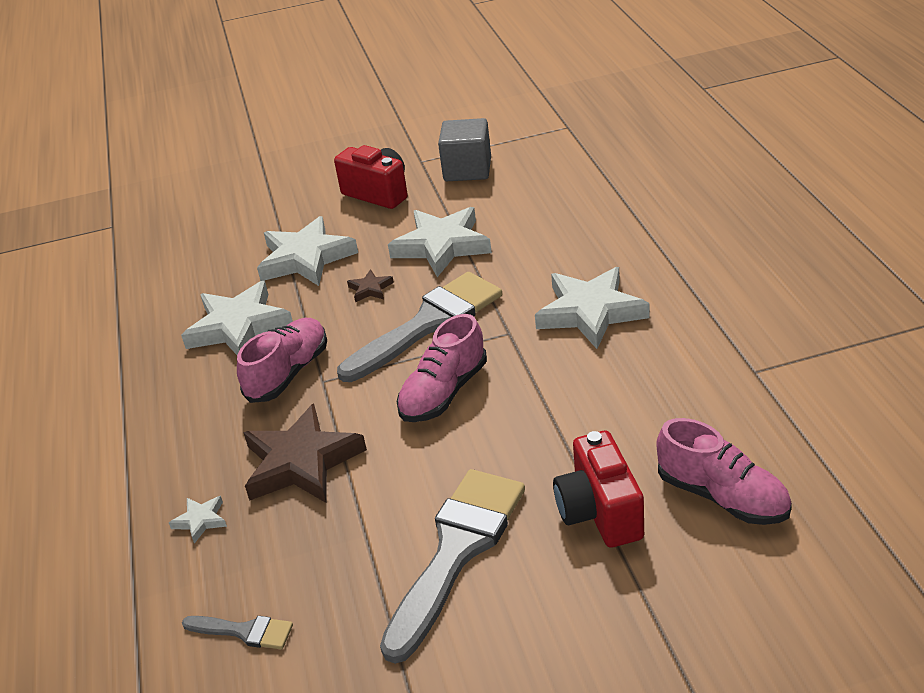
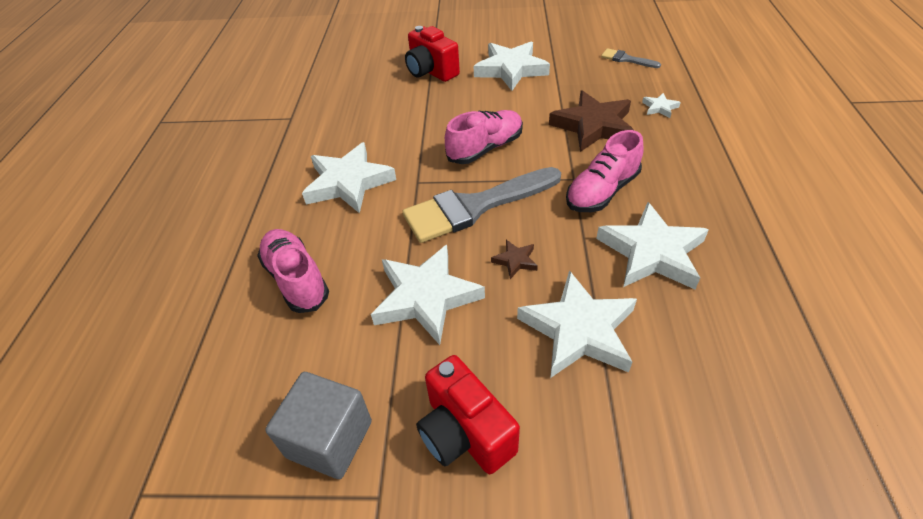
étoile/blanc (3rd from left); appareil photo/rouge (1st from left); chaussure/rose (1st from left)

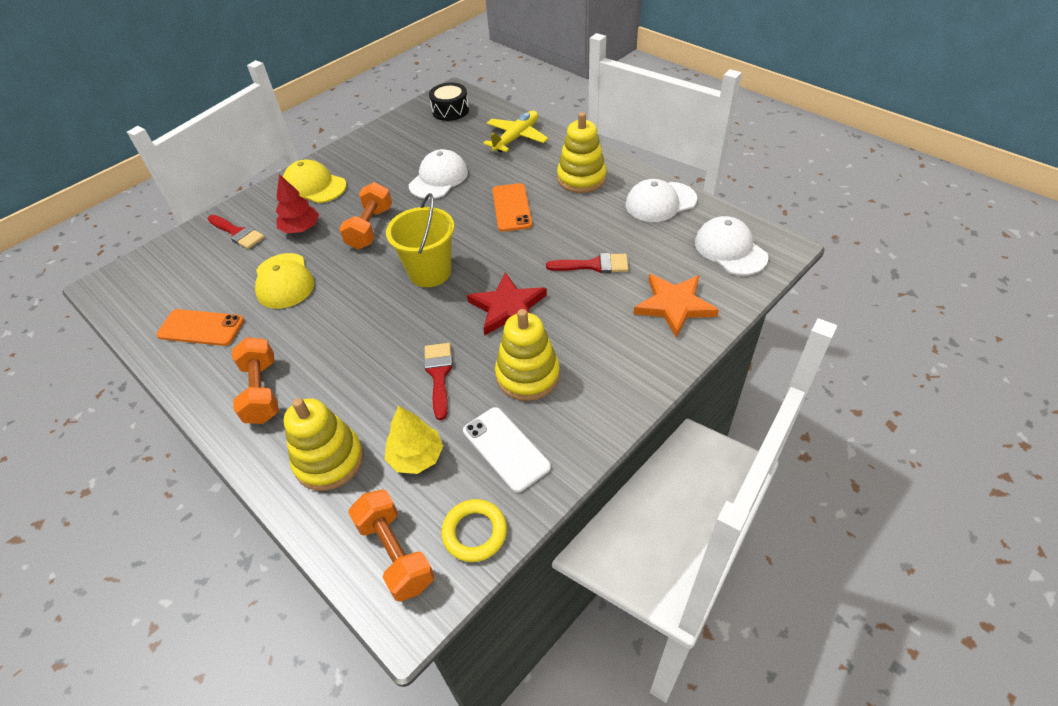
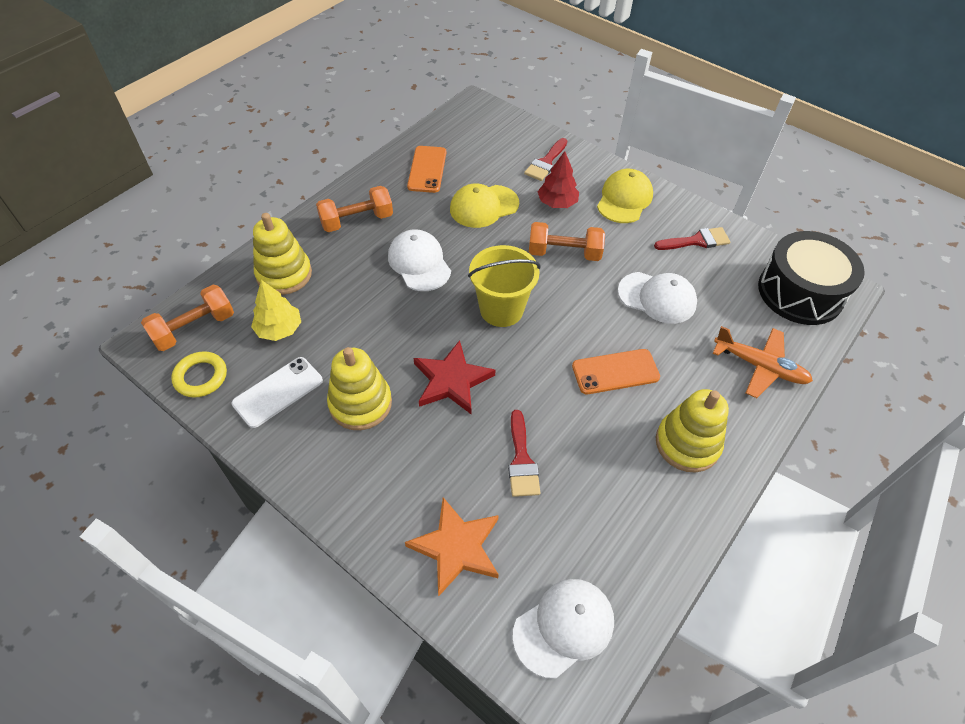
pinceau/rouge (3rd from left); tambour/noir; avion/orange; casquette/blanc (1st from left)

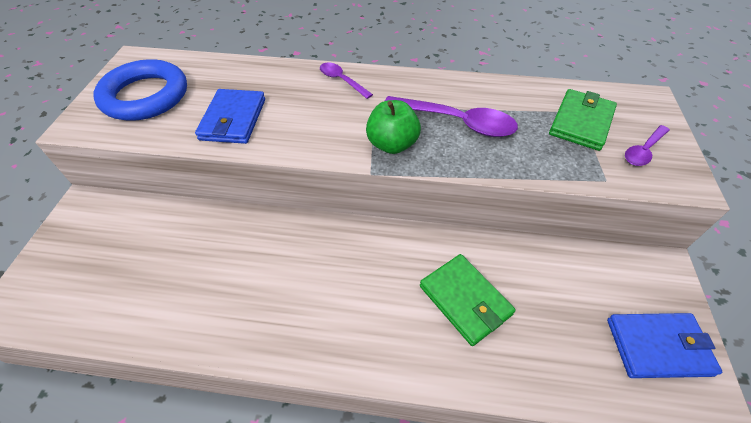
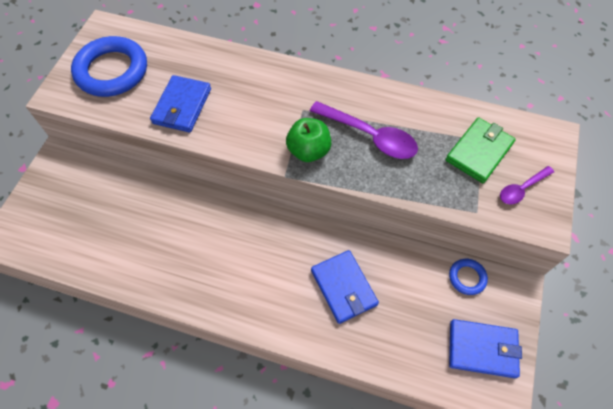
cuillère/violet (1st from left in the first image); portefeuille/bleu (2nd from left); anneau/bleu (2nd from left)

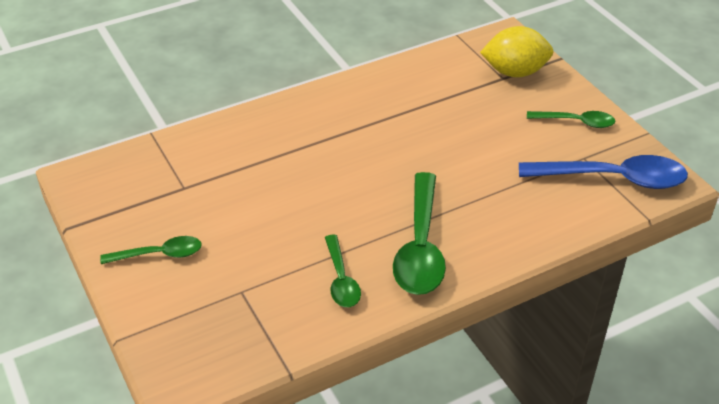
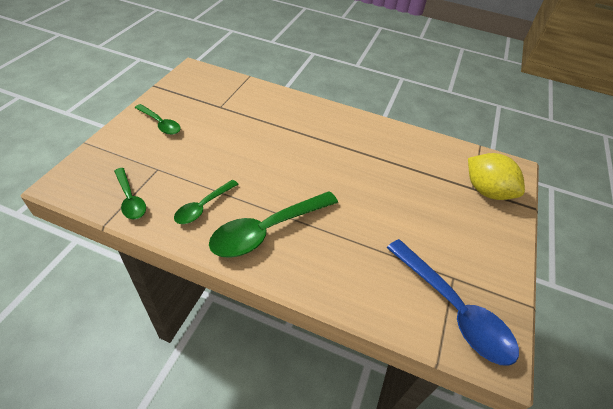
cuillère/vert (1st from left)

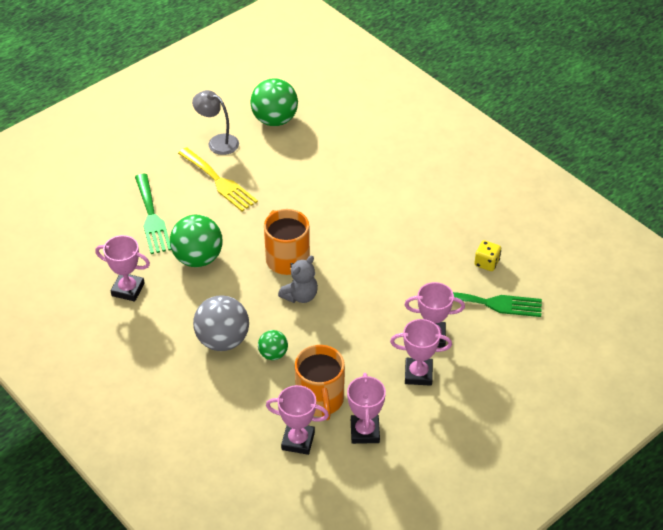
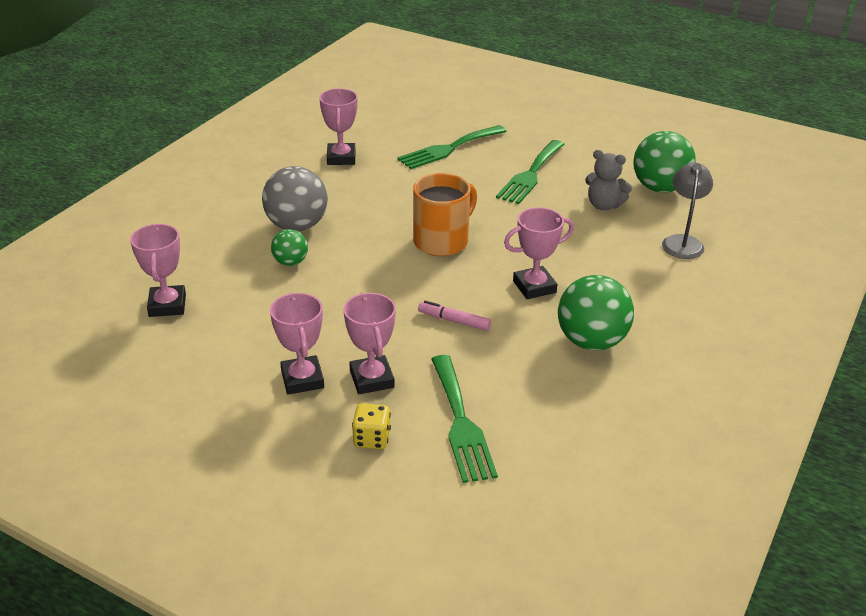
balle/vert (2nd from left); fourchette/vert (3rd from left); lampe/gris; ours en peluche/gris; tasse/orange (2nd from left in the first image); trophée/rose (5th from left); dé/jaune; feutre/rose

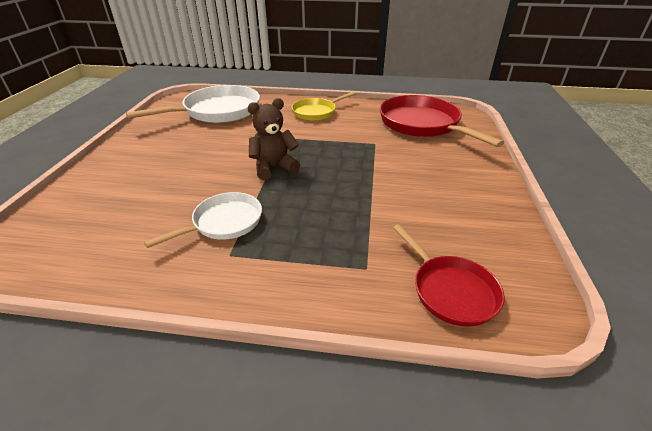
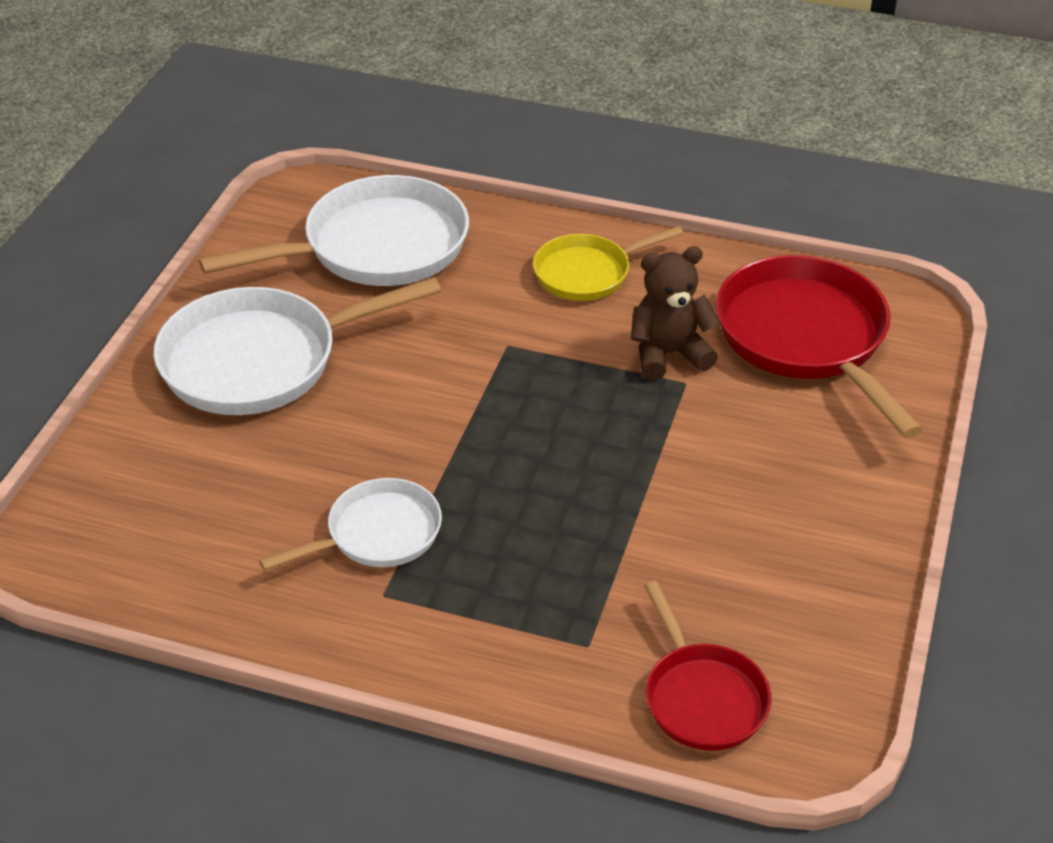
ours en peluche/marron; poêle/blanc (1st from left)

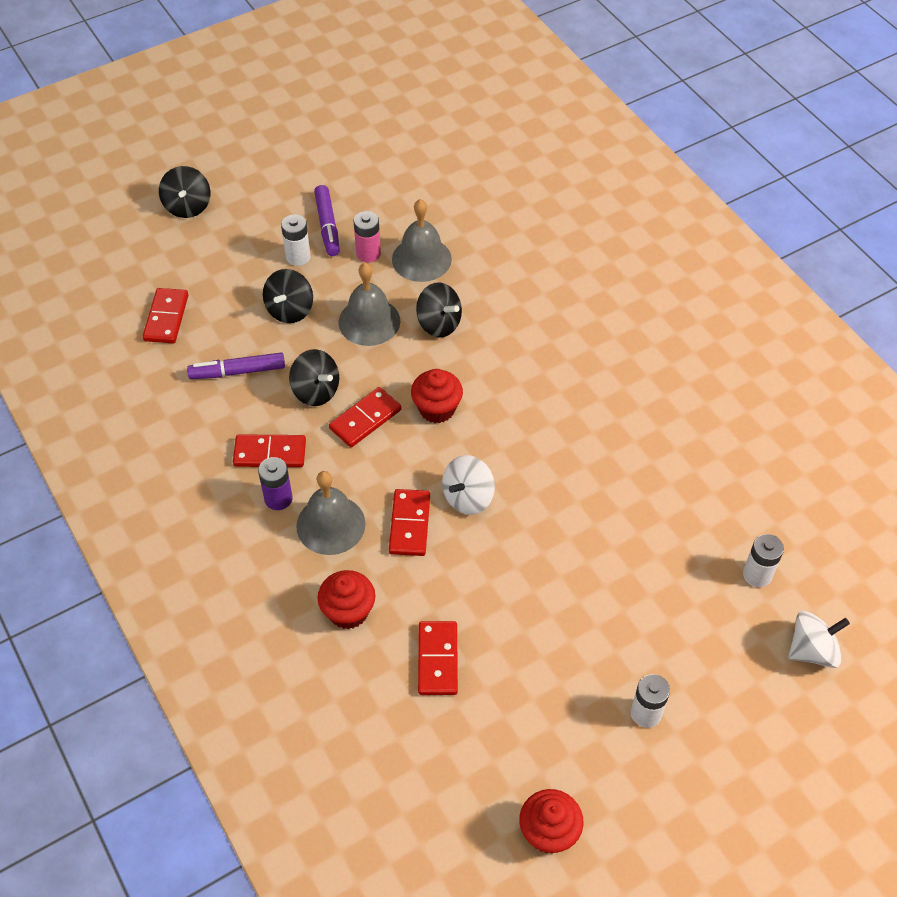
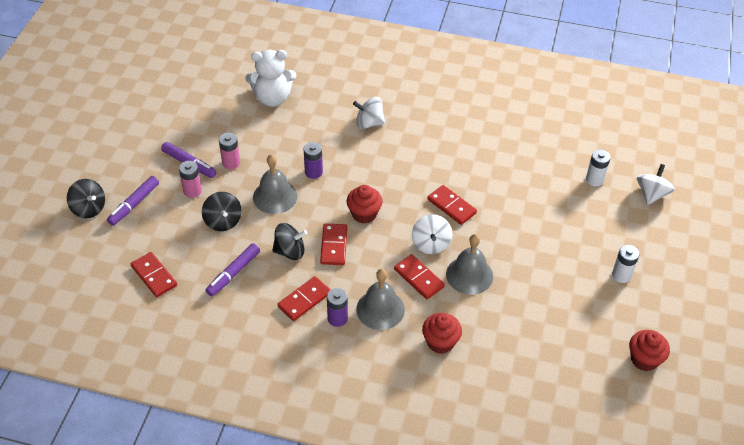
pile/rose (1st from left); cloche/gris (3rd from left); pile/violet (1st from left); domino/rouge (5th from left); feutre/violet (1st from left); ours en peluche/blanc; toupie/blanc (1st from left)

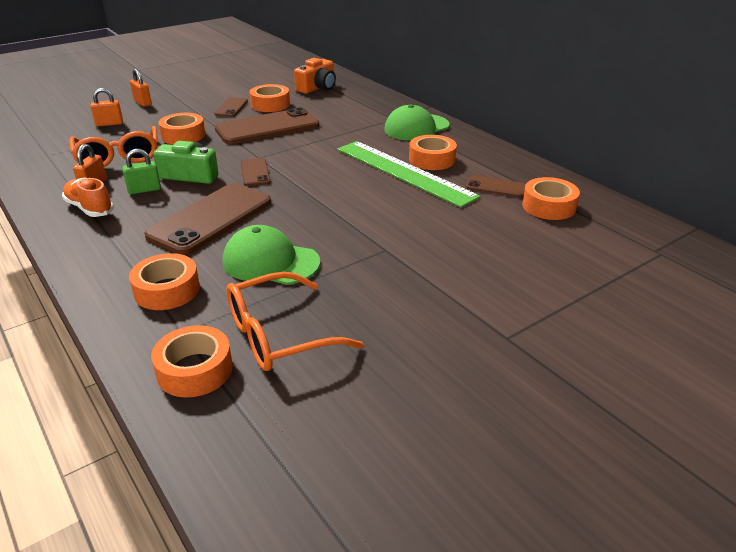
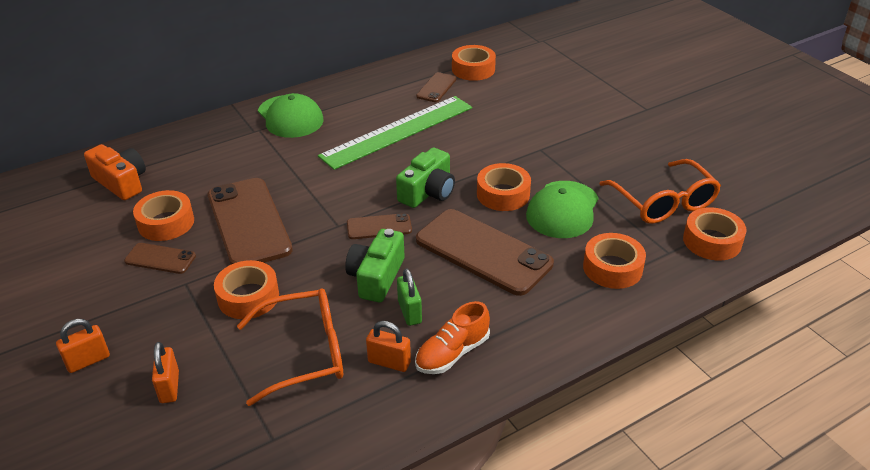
ruban adhésif/orange (4th from left); appareil photo/vert (2nd from left)

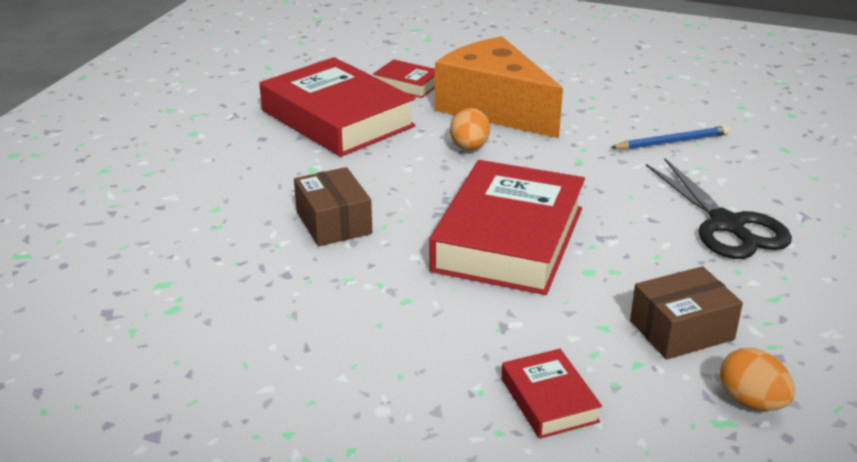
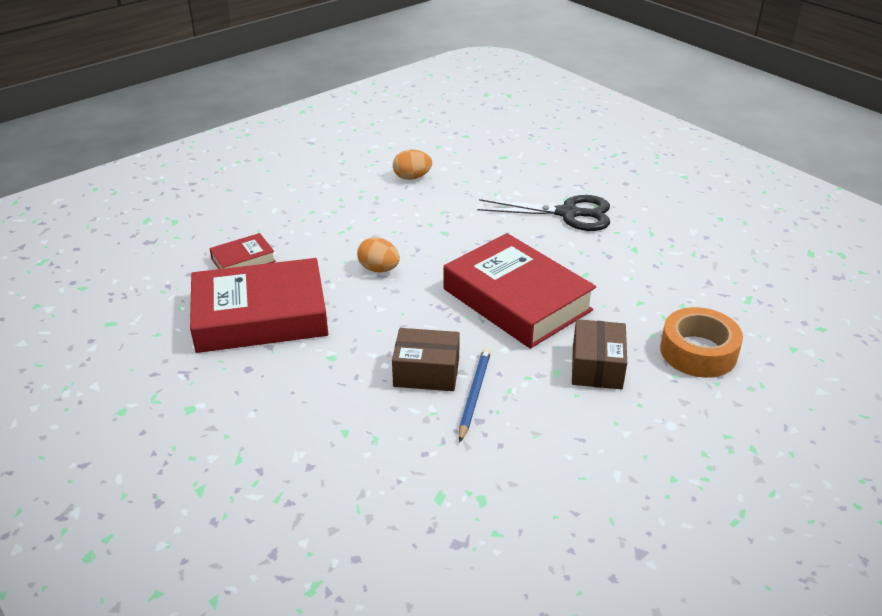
fromage/orange; ruban adhésif/orange; crayon/bleu; boîte/marron (2nd from left); œuf/orange (2nd from left)

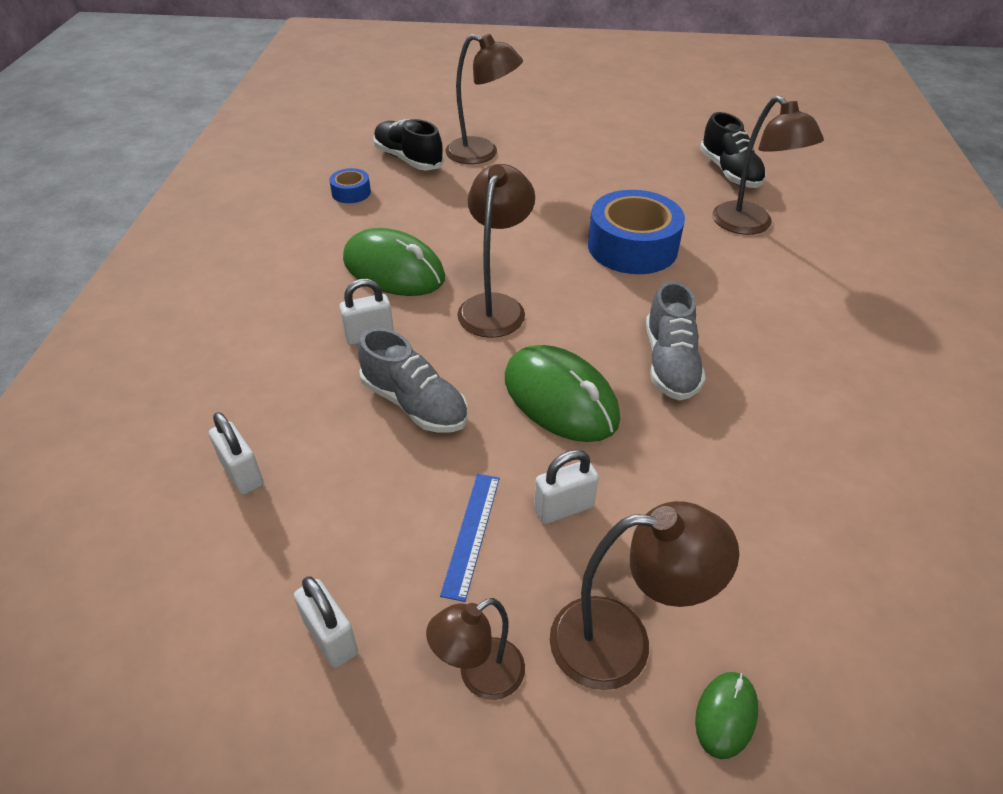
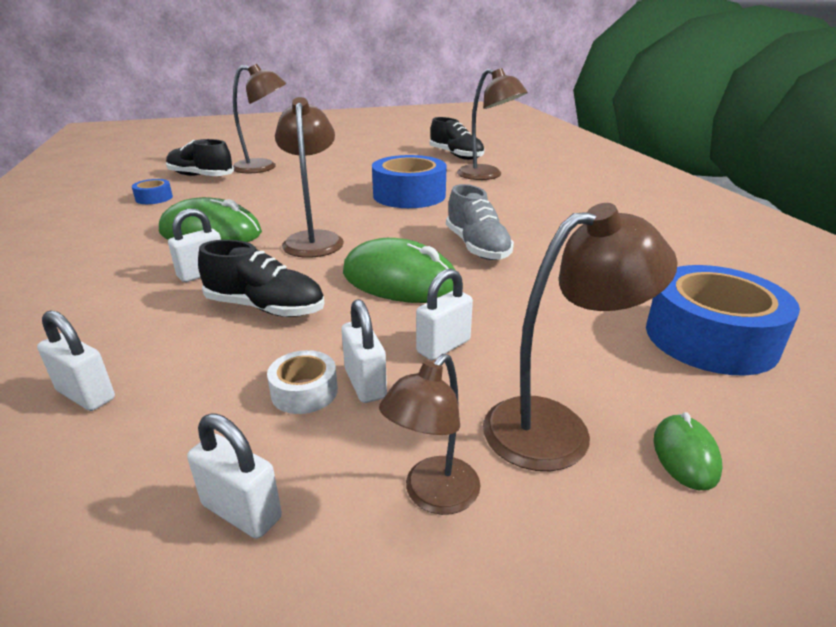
chaussure/noir (2nd from left); cadenas/blanc (4th from left); ruban adhésif/blanc; ruban adhésif/bleu (3rd from left)

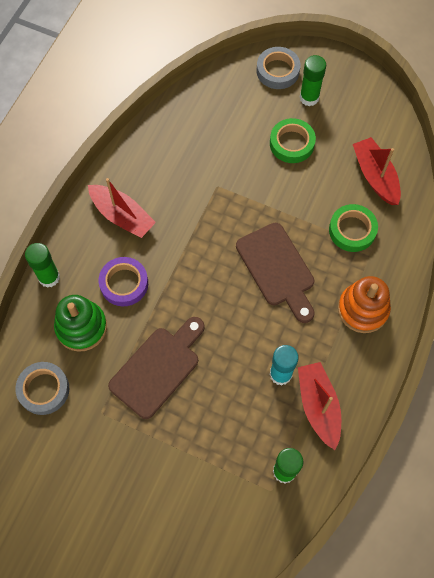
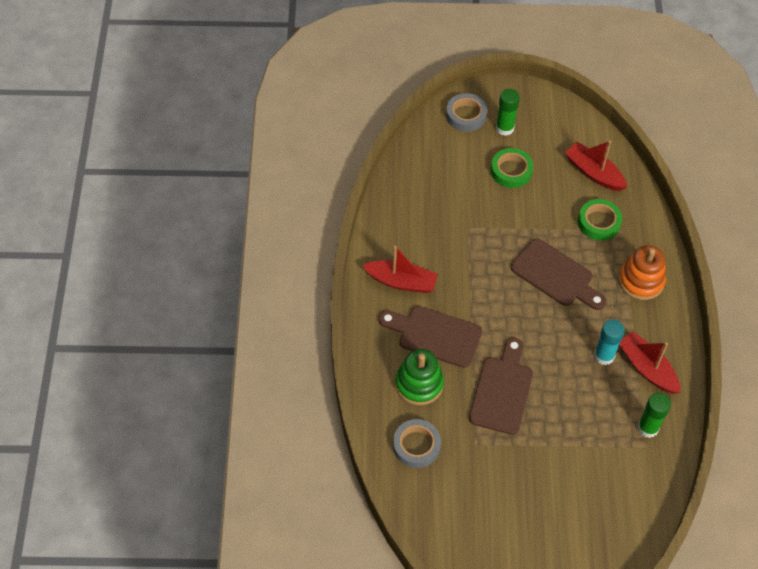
bâton de colle/vert (1st from left in the first image); planche à découper/marron (1st from left)

